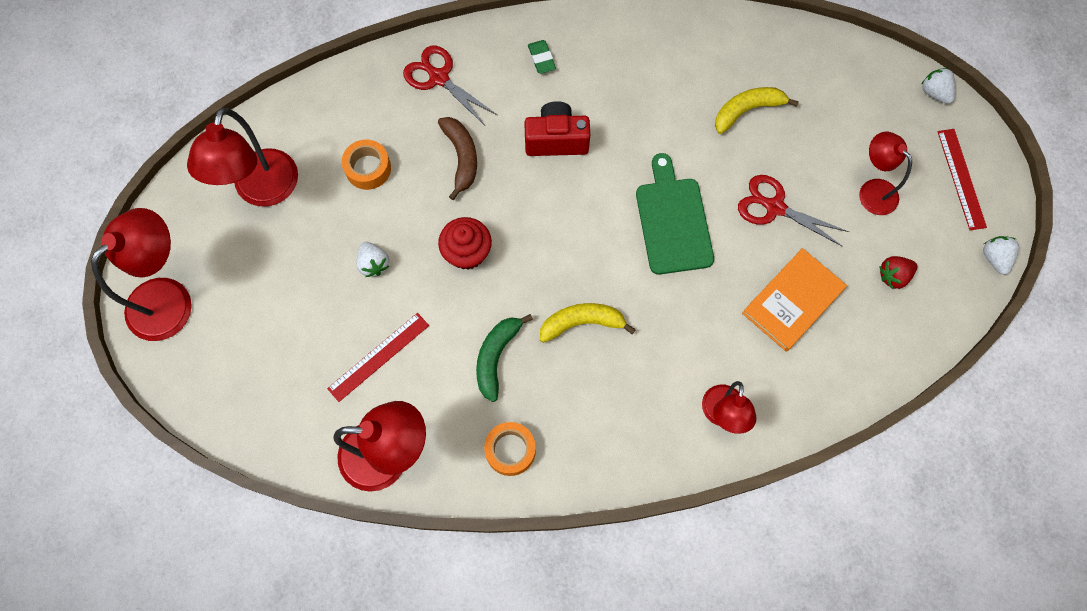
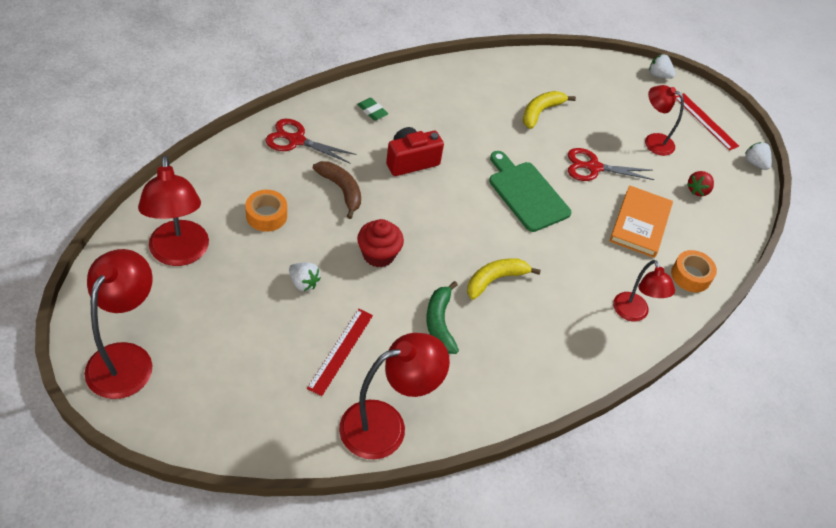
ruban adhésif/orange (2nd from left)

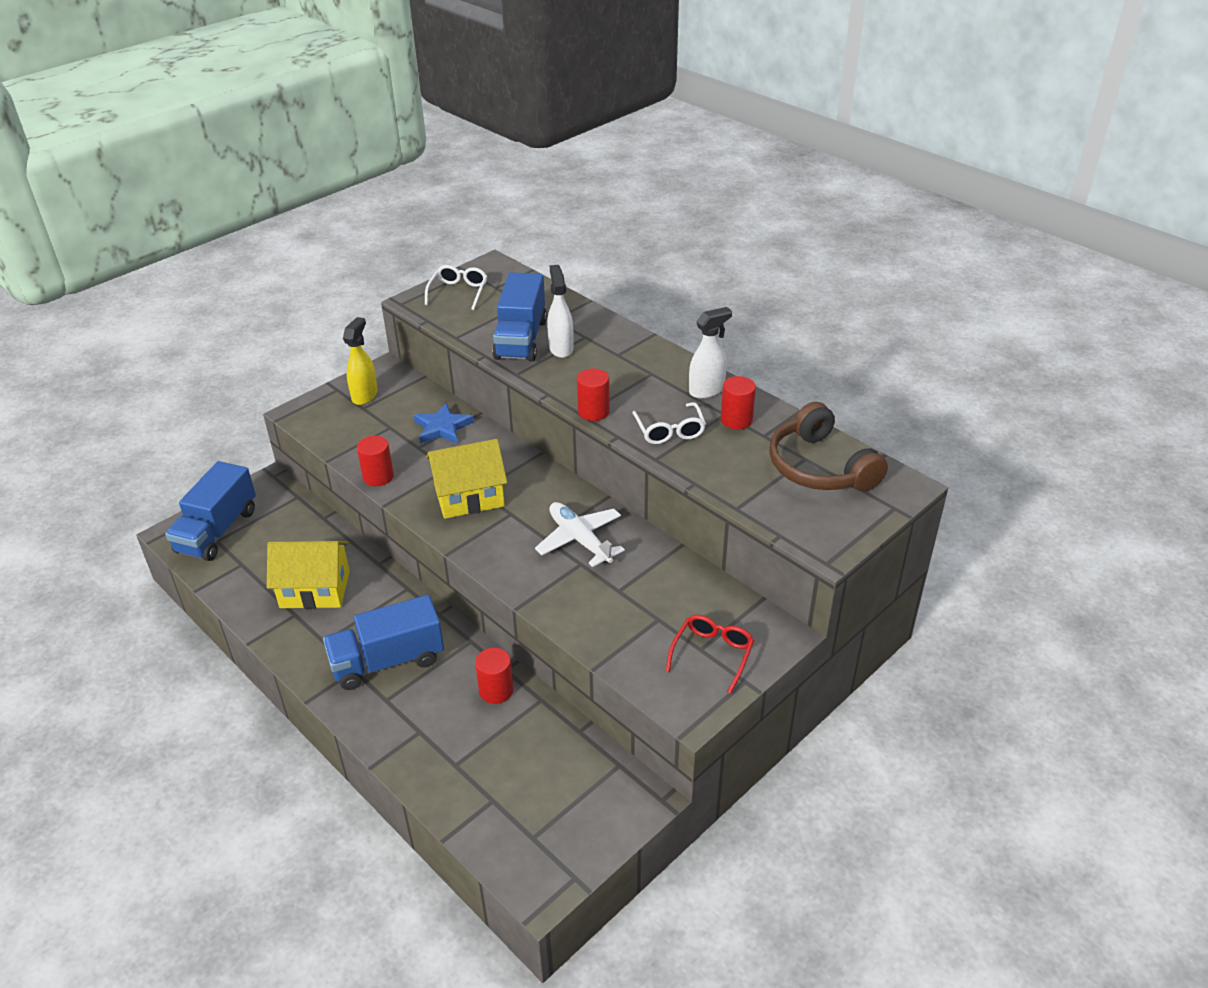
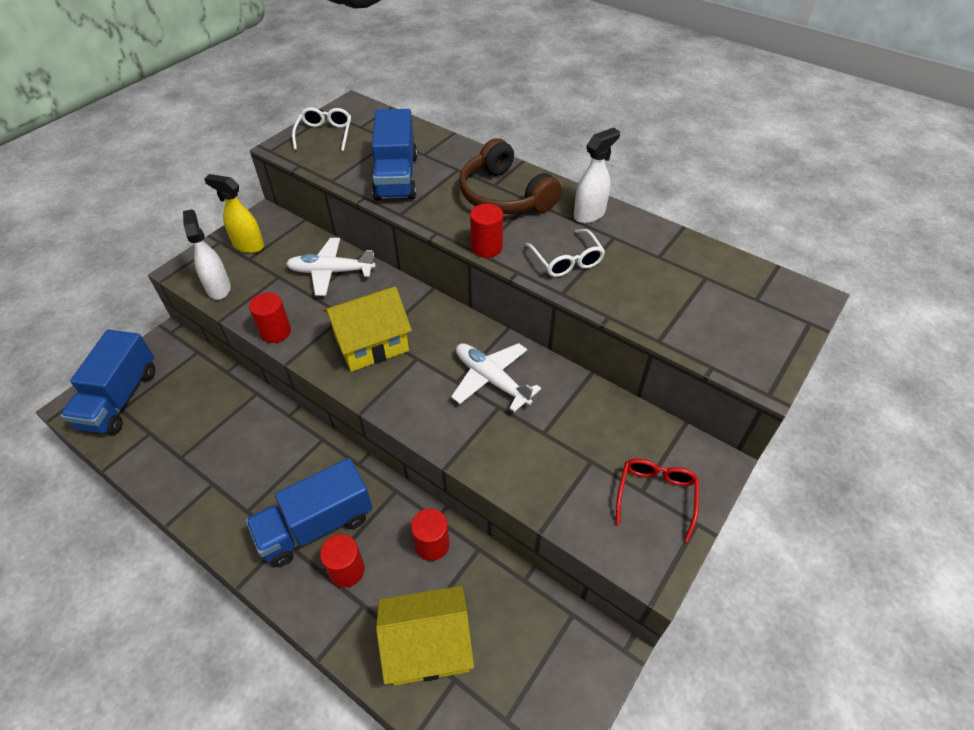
maison/jaune (2nd from left); vaporisateur/jaune; avion/blanc (1st from left); vaporisateur/blanc (1st from left); cylindre/rouge (2nd from left); casque audio/marron

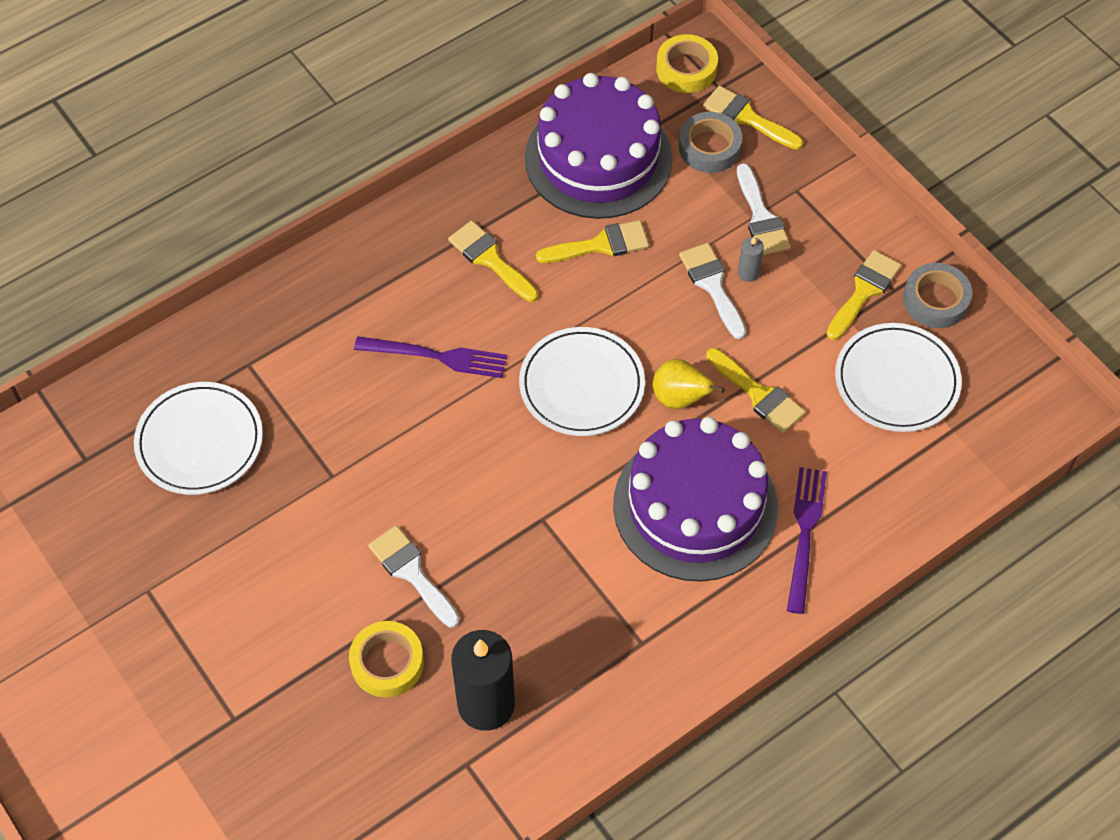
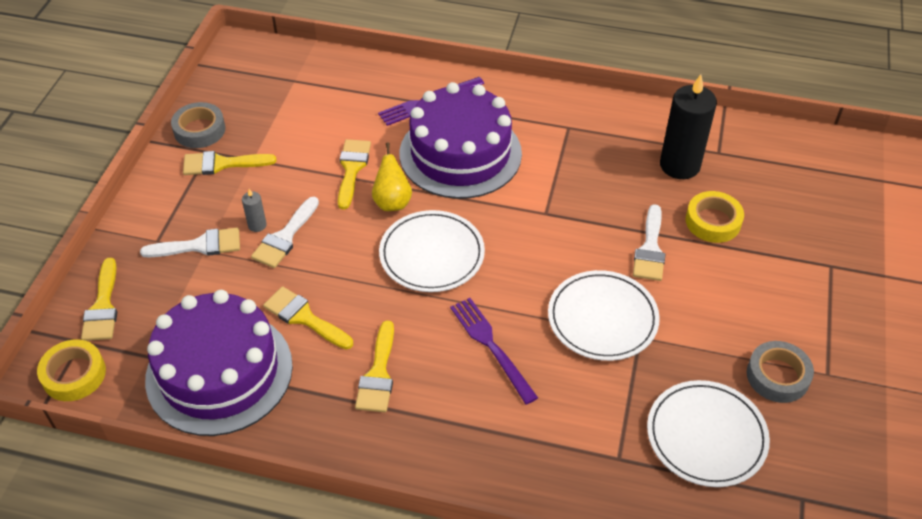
ruban adhésif/gris (2nd from left); pinceau/blanc (1st from left); assiette/blanc (2nd from left)

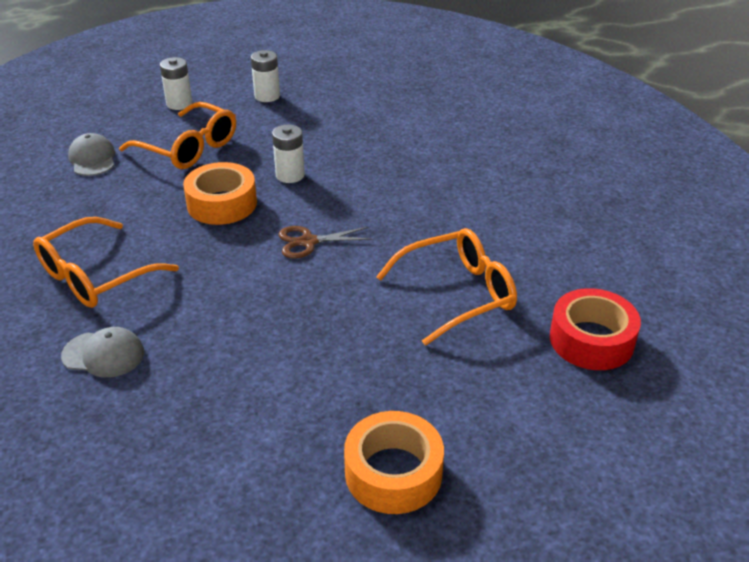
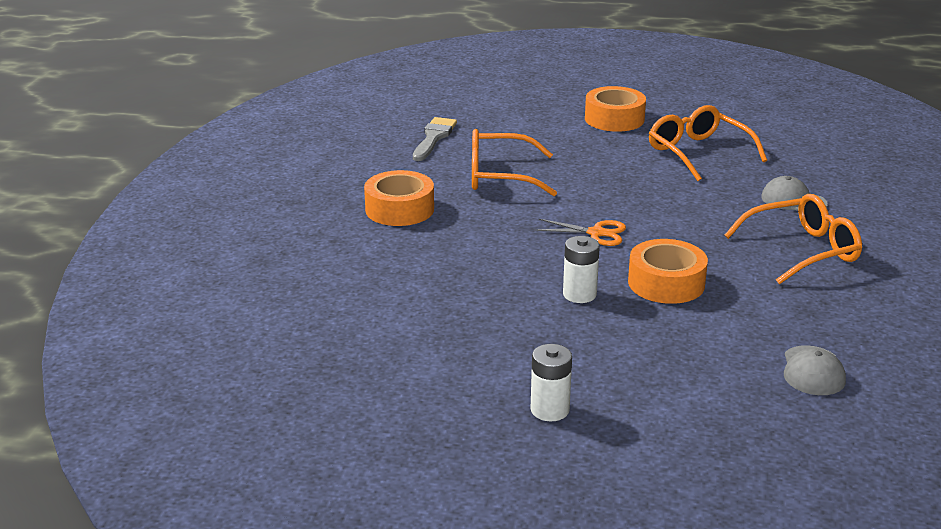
lunettes/orange (2nd from left); pile/blanc (1st from left in the first image); ciseaux/orange; pinceau/gris; ruban adhésif/orange (1st from left)

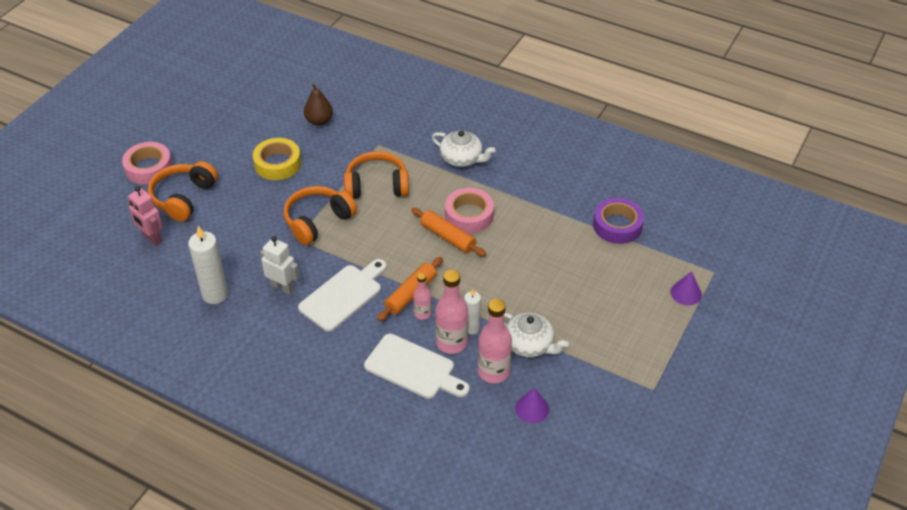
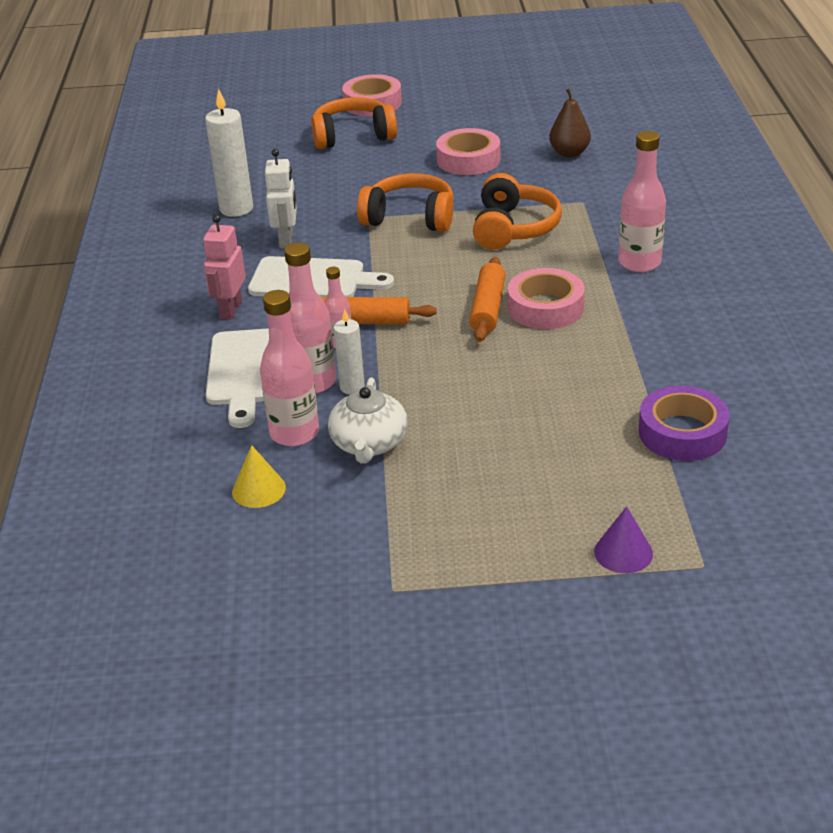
robot/rose; ruban adhésif/rose (2nd from left); casque audio/orange (3rd from left); bouteille/rose (4th from left); cône/jaune

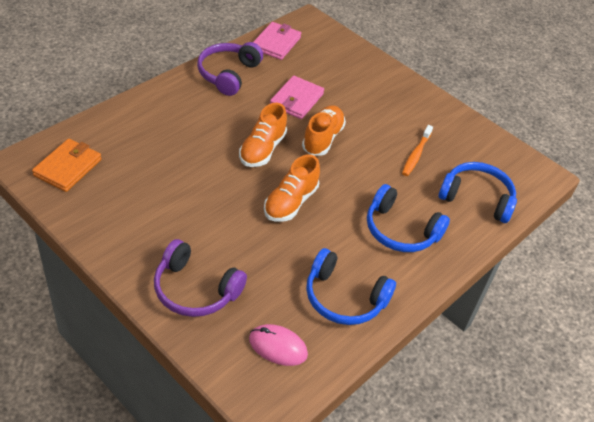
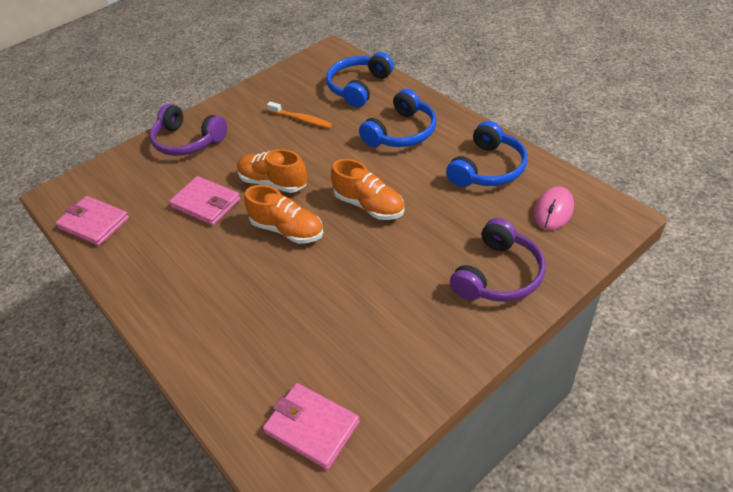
portefeuille/rose (3rd from left); casque audio/violet (1st from left)

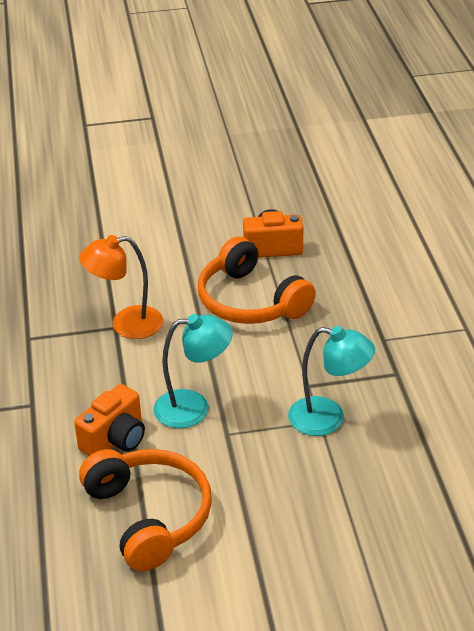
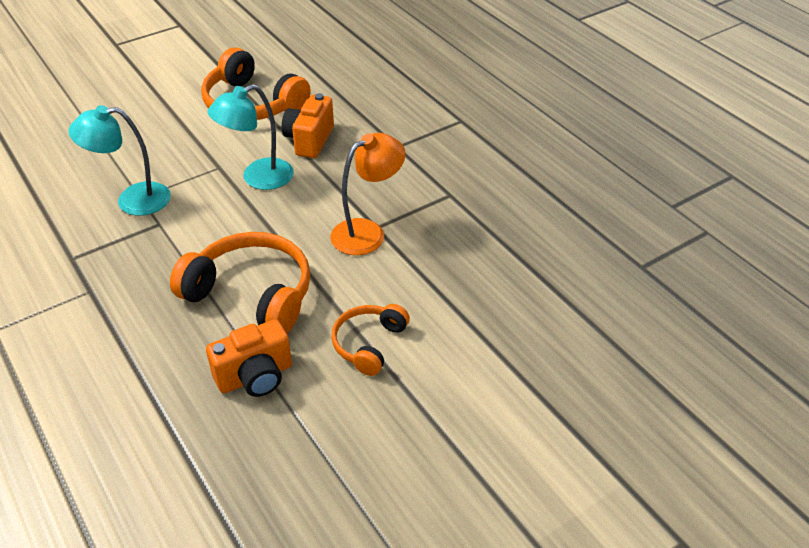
casque audio/orange (3rd from left)

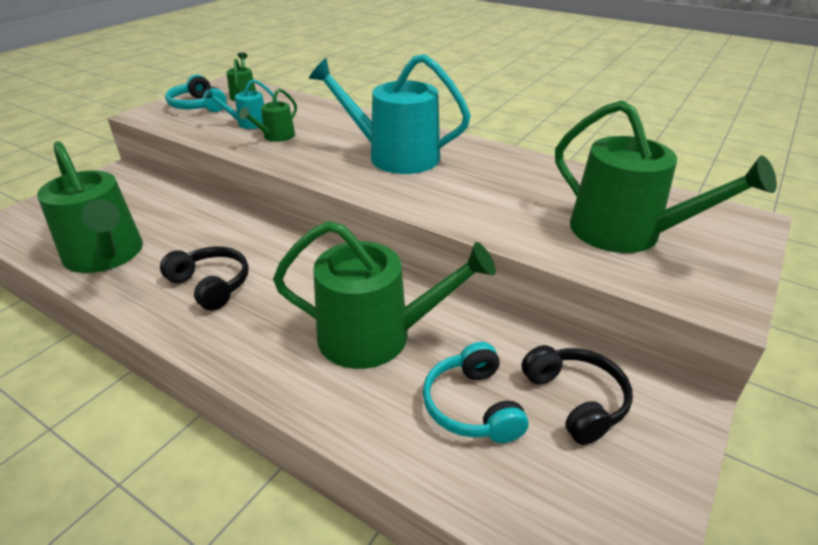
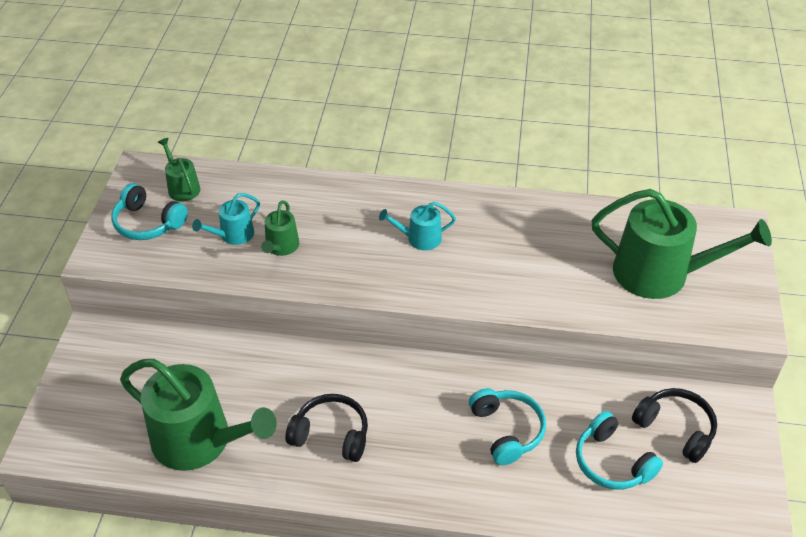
casque audio/turquoise (2nd from left); arrosoir/turquoise (2nd from left)

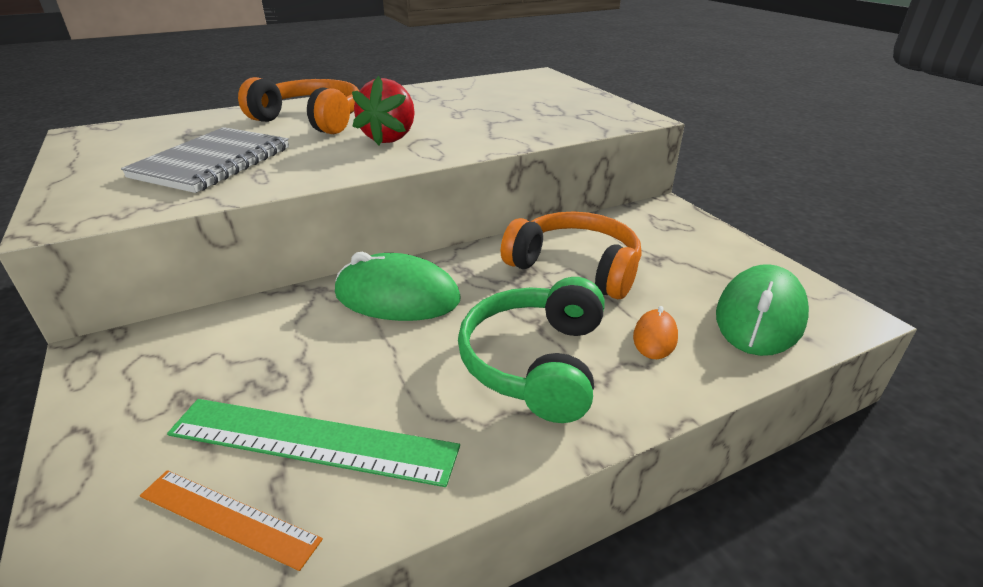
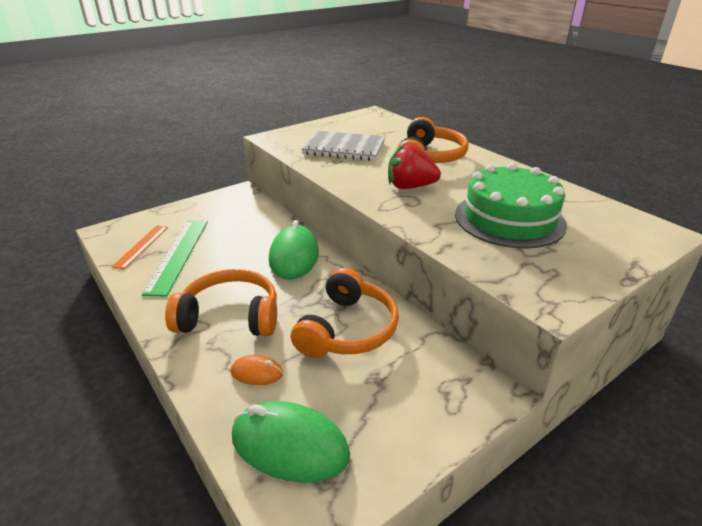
casque audio/orange (1st from left); gâteau/vert

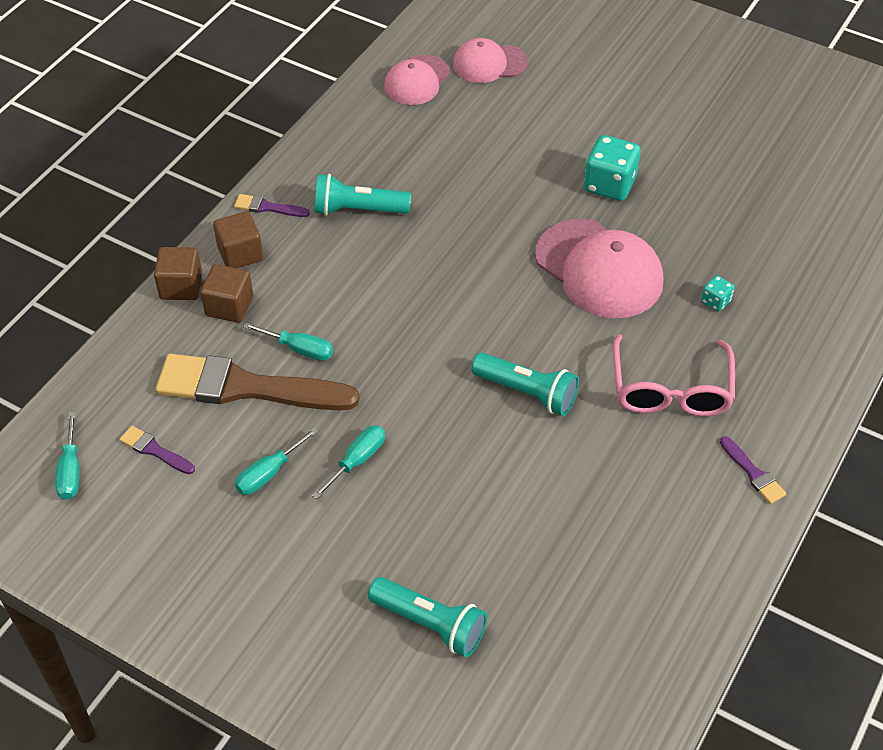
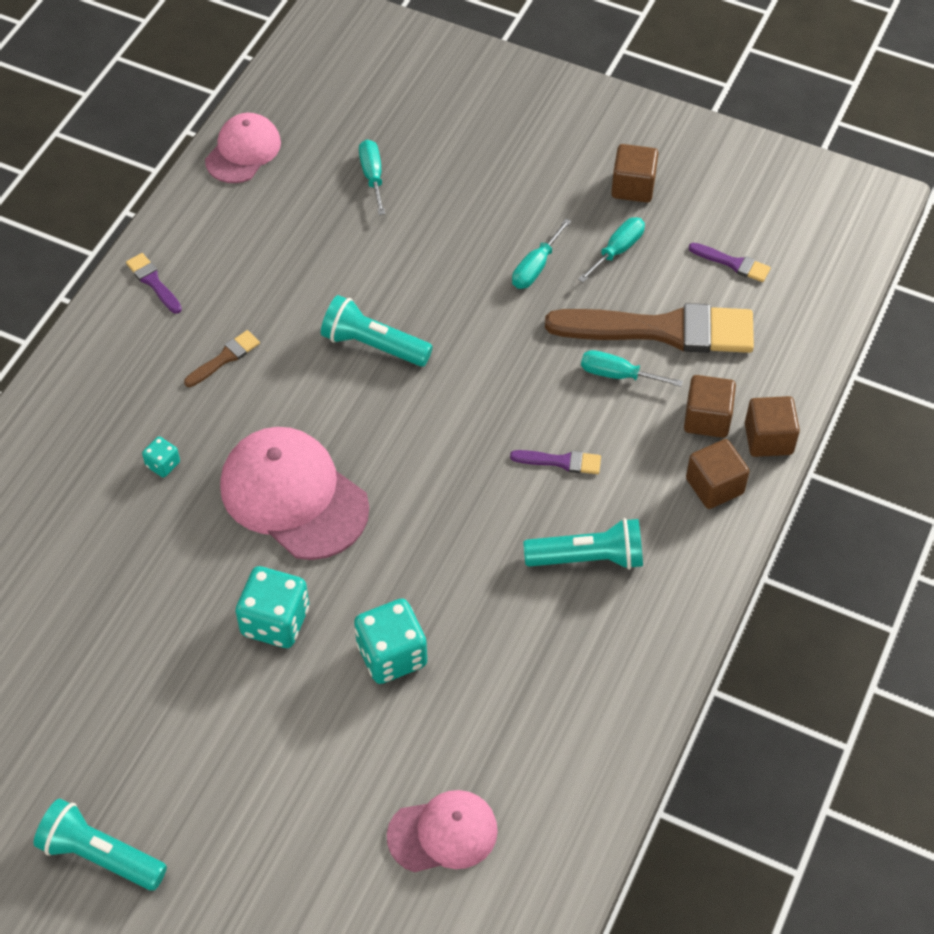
tournevis/turquoise (1st from left); pinceau/violet (2nd from left); lampe de poche/turquoise (1st from left); casquette/rose (1st from left); pinceau/marron (1st from left); dé/turquoise (3rd from left); cube/marron (1st from left)

